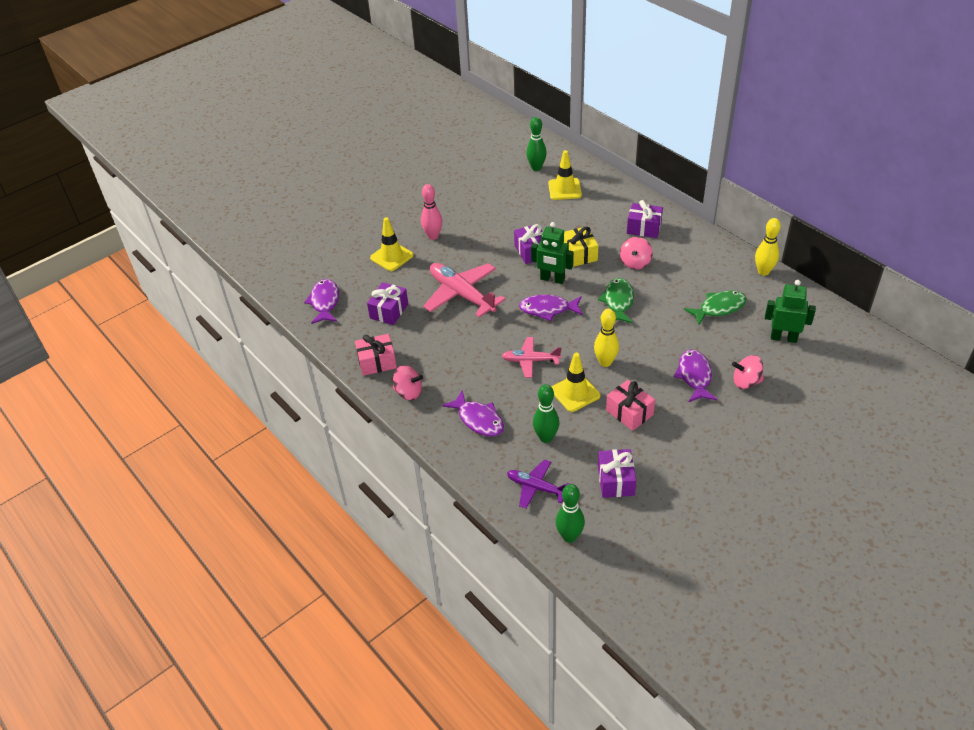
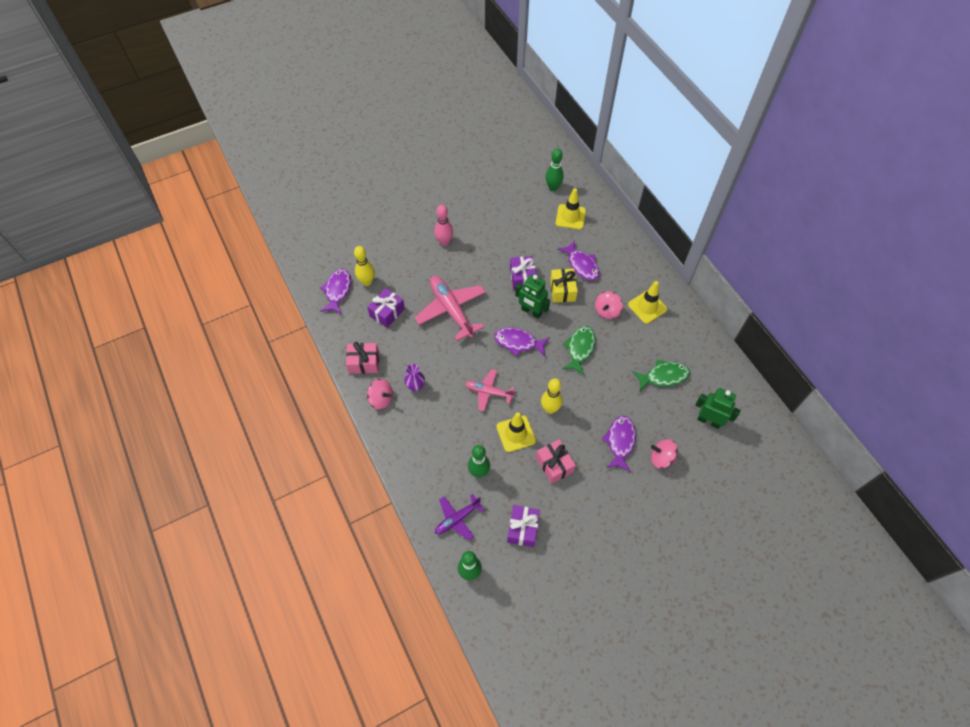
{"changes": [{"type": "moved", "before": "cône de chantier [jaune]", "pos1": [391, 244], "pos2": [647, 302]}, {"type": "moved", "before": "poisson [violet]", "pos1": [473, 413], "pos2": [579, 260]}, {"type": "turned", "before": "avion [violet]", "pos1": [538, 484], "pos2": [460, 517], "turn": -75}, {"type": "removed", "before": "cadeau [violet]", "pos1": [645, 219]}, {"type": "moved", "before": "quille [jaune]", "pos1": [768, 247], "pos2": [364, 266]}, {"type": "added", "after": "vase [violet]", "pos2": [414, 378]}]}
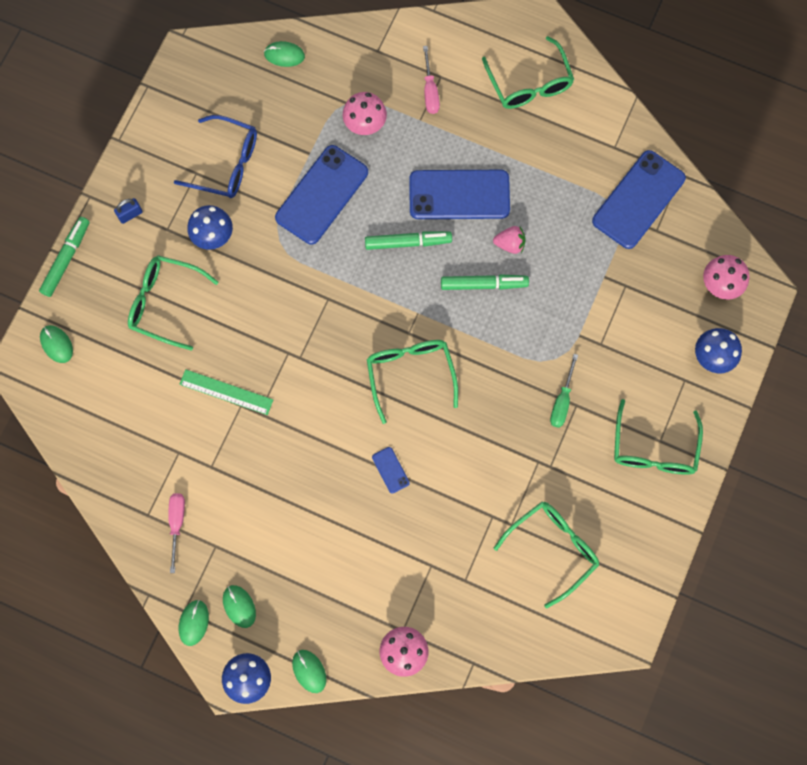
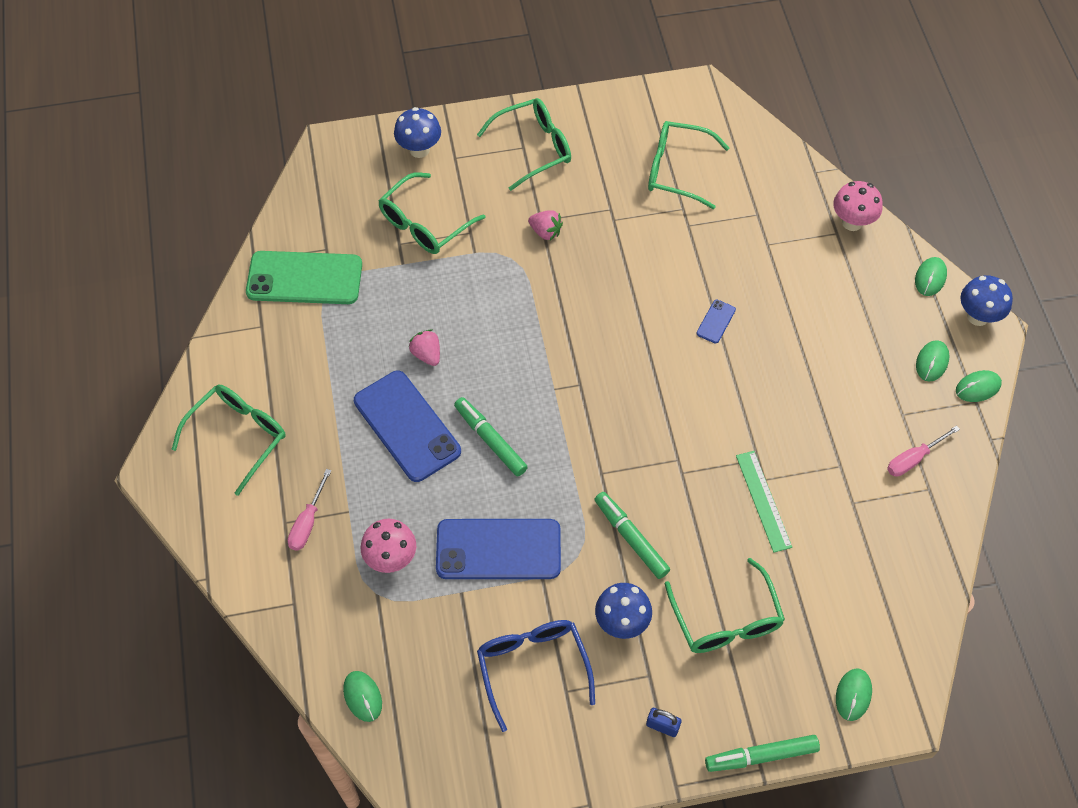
{"changes": [{"type": "moved", "before": "lunettes [vert]", "pos1": [412, 382], "pos2": [432, 213]}, {"type": "turned", "before": "tournevis [rose]", "pos1": [431, 80], "pos2": [309, 510], "turn": 150}, {"type": "moved", "before": "feutre [vert]", "pos1": [485, 282], "pos2": [632, 535]}, {"type": "replaced", "before": "tournevis [vert]", "after": "fraise [rose]", "pos1": [564, 391], "pos2": [545, 225]}, {"type": "recoloured", "before": "téléphone [bleu]", "after": "téléphone [vert]", "pos1": [639, 199], "pos2": [304, 277]}, {"type": "removed", "before": "champignon [rose]", "pos1": [726, 277]}]}
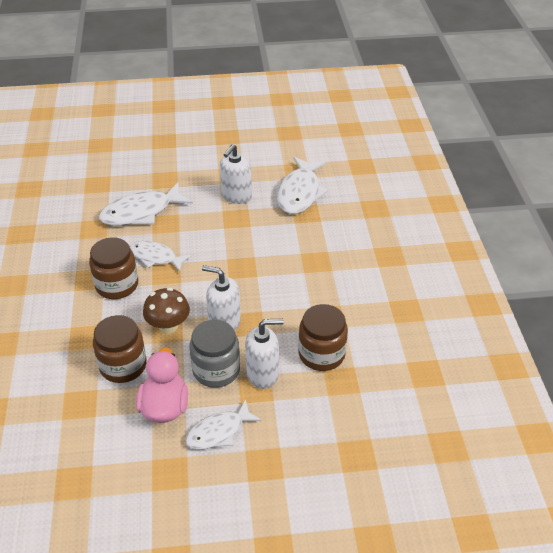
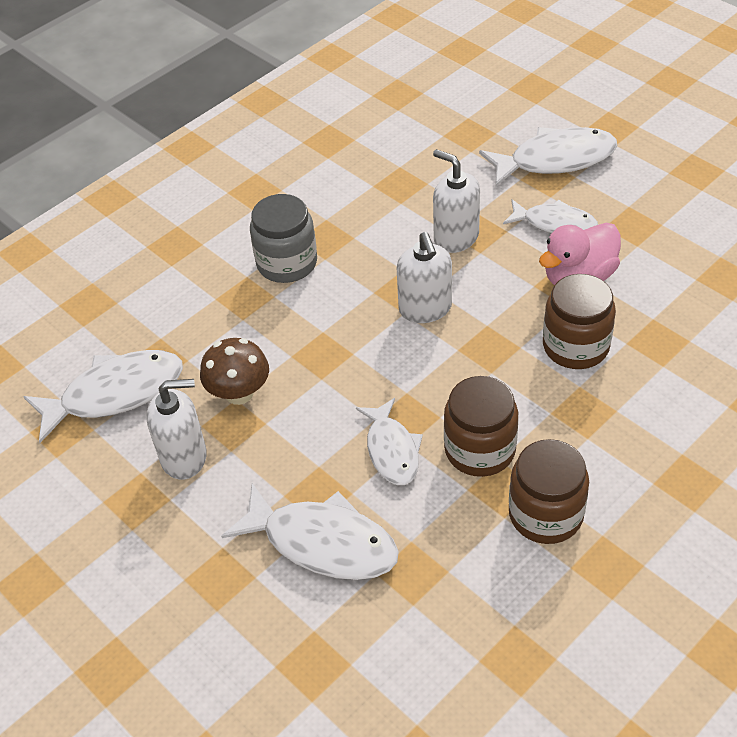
{"changes": [{"type": "moved", "before": "champignon [marron]", "pos1": [166, 311], "pos2": [234, 371]}, {"type": "moved", "before": "bocal [gris]", "pos1": [215, 353], "pos2": [283, 238]}, {"type": "moved", "before": "bocal [marron]", "pos1": [323, 337], "pos2": [549, 491]}, {"type": "added", "after": "poisson [blanc]", "pos2": [548, 156]}]}
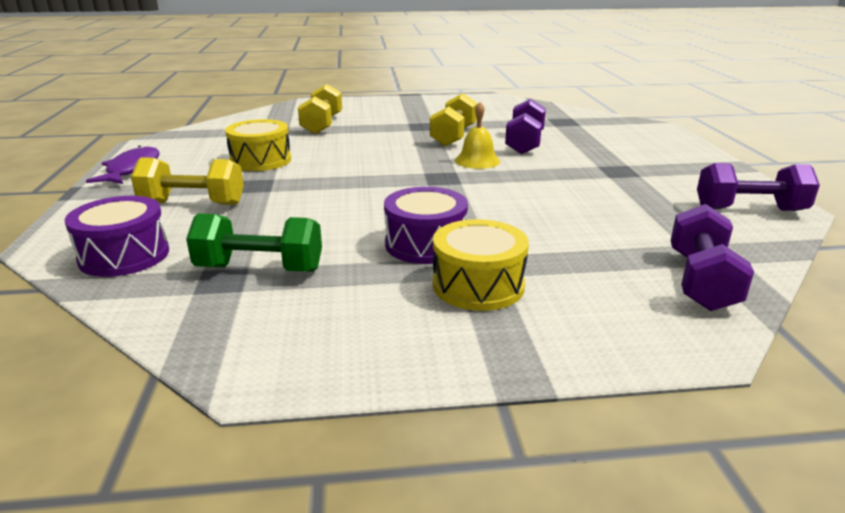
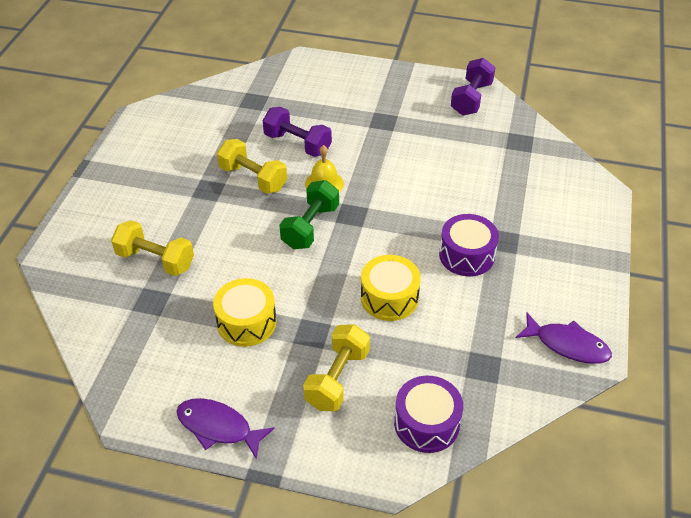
{"changes": [{"type": "moved", "before": "haltère [vert]", "pos1": [254, 242], "pos2": [309, 214]}, {"type": "moved", "before": "tambour [jaune]", "pos1": [481, 265], "pos2": [391, 288]}, {"type": "removed", "before": "haltère [violet]", "pos1": [712, 257]}, {"type": "added", "after": "poisson [violet]", "pos2": [564, 338]}]}
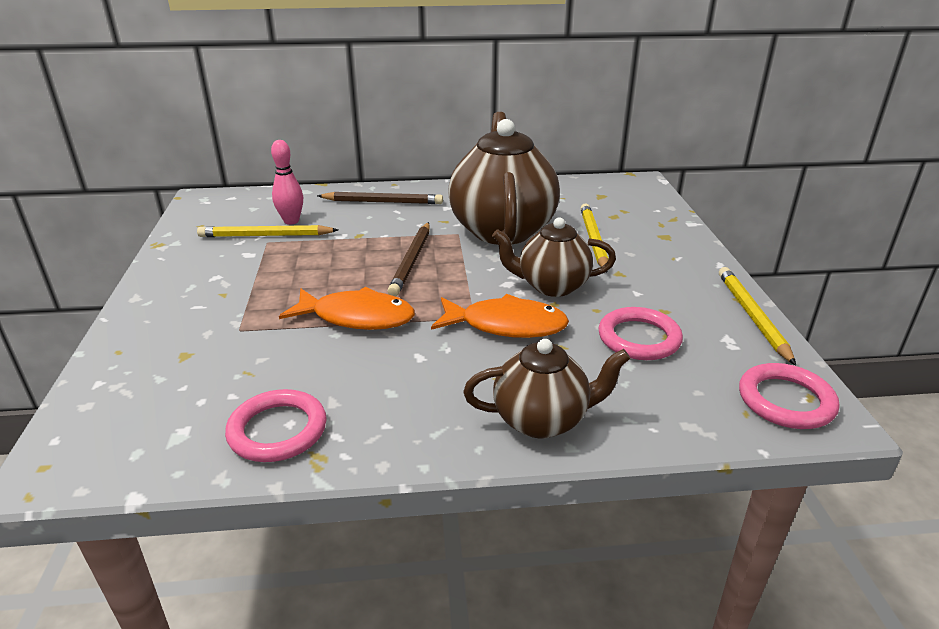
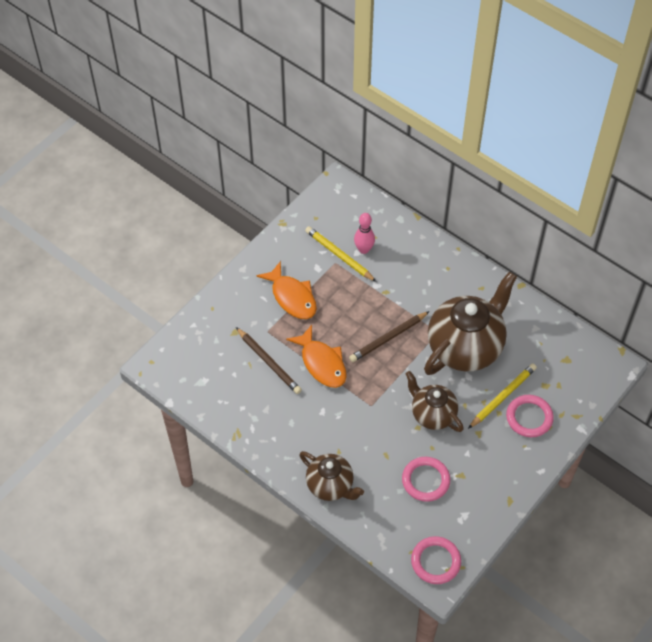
{"changes": [{"type": "moved", "before": "anneau [rose]", "pos1": [276, 425], "pos2": [530, 416]}, {"type": "moved", "before": "crayon [marron]", "pos1": [380, 198], "pos2": [269, 360]}, {"type": "moved", "before": "poisson [orange]", "pos1": [500, 316], "pos2": [286, 290]}, {"type": "removed", "before": "crayon [jaune]", "pos1": [757, 316]}]}
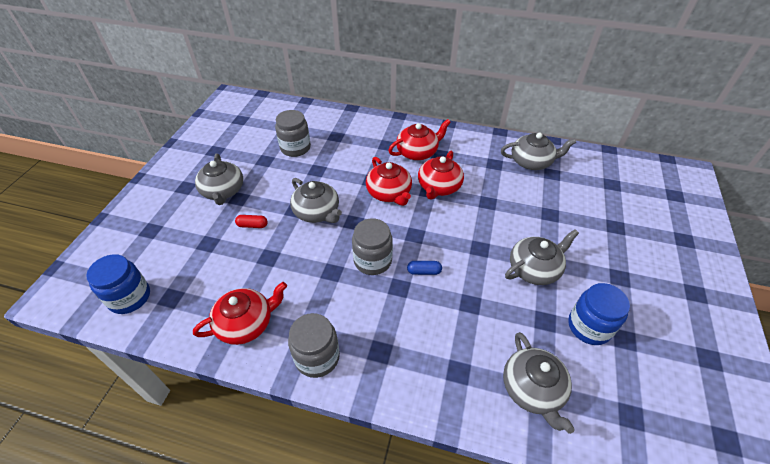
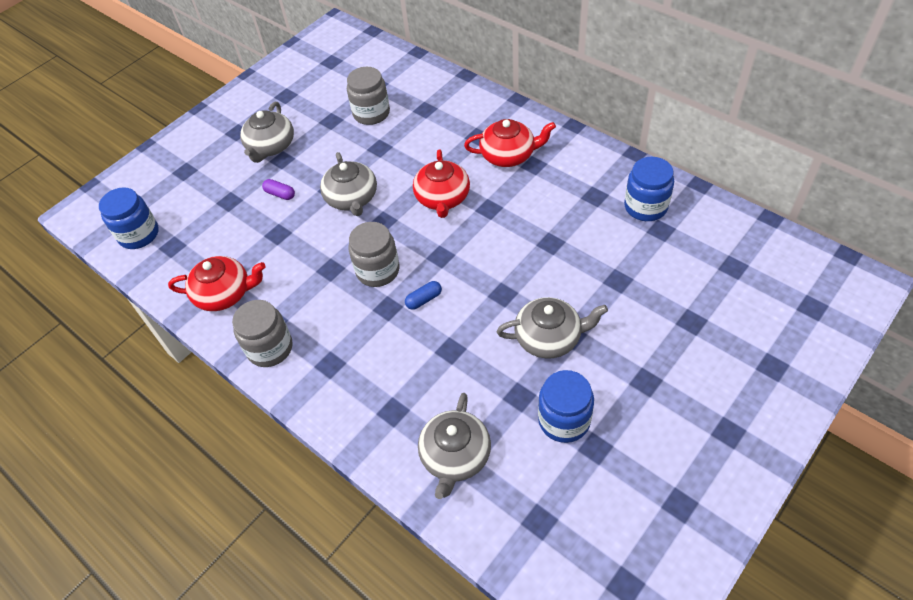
{"changes": [{"type": "recoloured", "before": "gélule [rouge]", "after": "gélule [violet]", "pos1": [251, 221], "pos2": [278, 189]}, {"type": "turned", "before": "gélule [bleu]", "pos1": [424, 268], "pos2": [423, 295], "turn": -60}, {"type": "removed", "before": "théière [rouge]", "pos1": [441, 175]}, {"type": "replaced", "before": "théière [gris]", "after": "bocal [bleu]", "pos1": [538, 151], "pos2": [649, 189]}]}
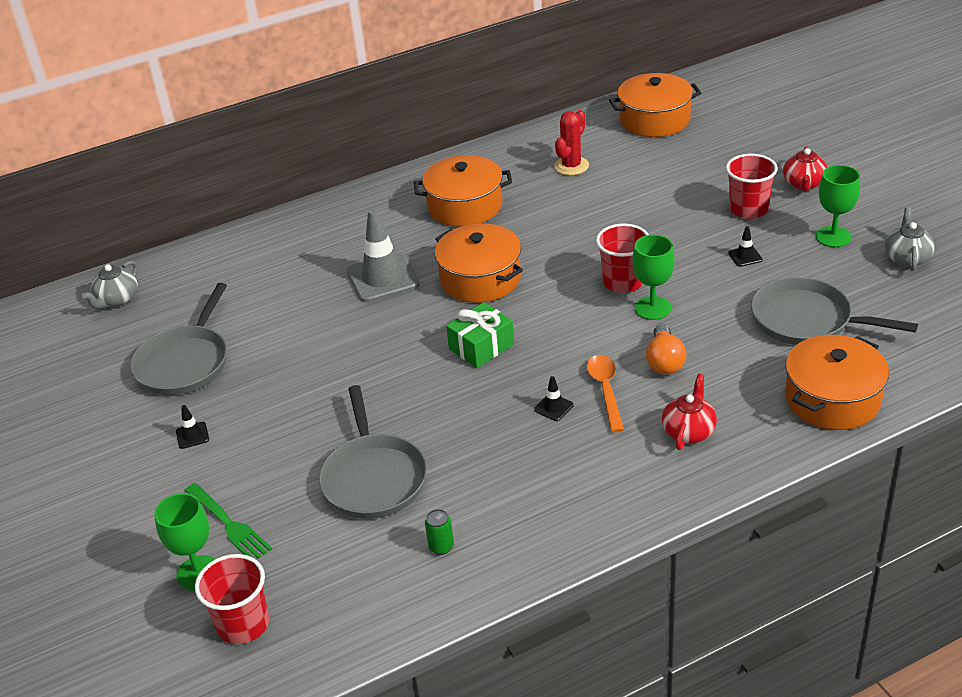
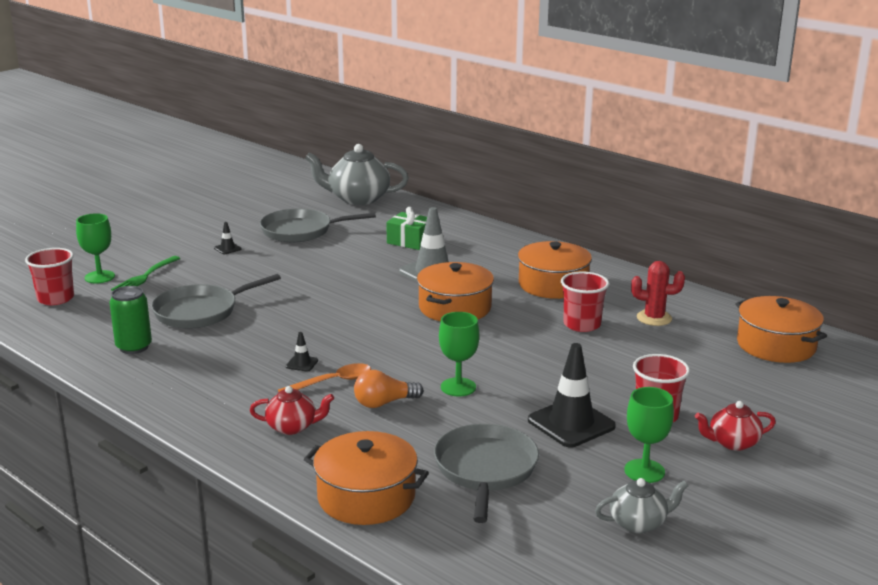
{"changes": [{"type": "resized", "before": "théière [gris]", "pos1": [110, 284], "pos2": [357, 174], "scale": 1.85}, {"type": "resized", "before": "canette [vert]", "pos1": [439, 532], "pos2": [130, 320], "scale": 1.81}, {"type": "moved", "before": "cadeau [vert]", "pos1": [480, 335], "pos2": [406, 228]}, {"type": "moved", "before": "gobelet [rouge]", "pos1": [622, 258], "pos2": [585, 301]}, {"type": "resized", "before": "cône de chantier [noir]", "pos1": [745, 246], "pos2": [572, 395], "scale": 2.31}]}
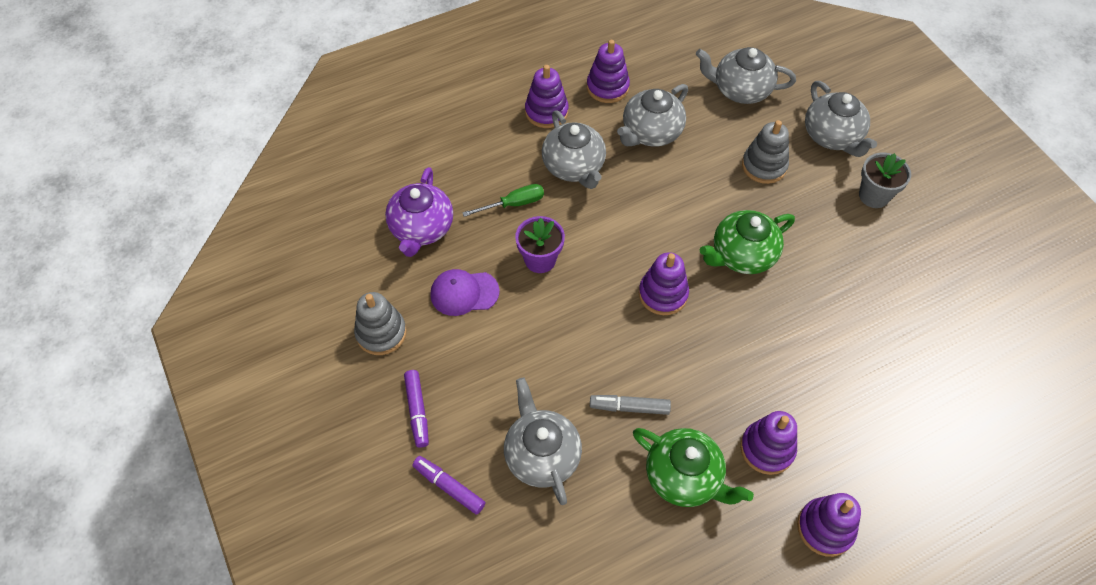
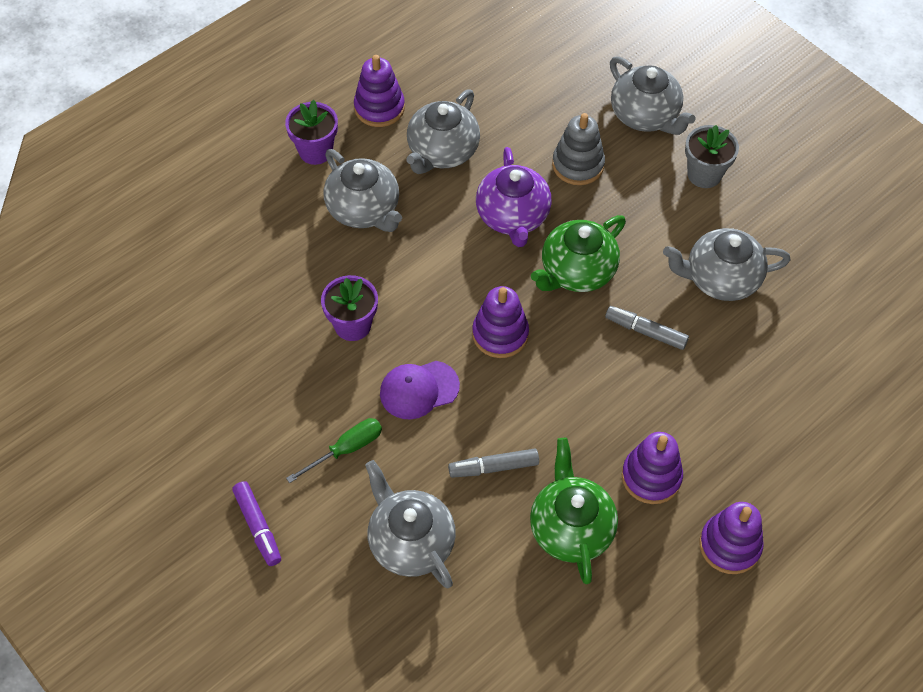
{"changes": [{"type": "removed", "before": "jouet à empiler [gris]", "pos1": [380, 323]}, {"type": "moved", "before": "théière [violet]", "pos1": [419, 212], "pos2": [514, 197]}, {"type": "removed", "before": "feutre [violet]", "pos1": [449, 485]}, {"type": "moved", "before": "casquette [violet]", "pos1": [465, 292], "pos2": [420, 390]}, {"type": "moved", "before": "tournevis [vert]", "pos1": [503, 200], "pos2": [334, 450]}, {"type": "replaced", "before": "jouet à empiler [violet]", "after": "pot de fleurs [violet]", "pos1": [547, 96], "pos2": [311, 132]}, {"type": "turned", "before": "théière [vert]", "pos1": [693, 467], "pos2": [574, 511], "turn": -120}, {"type": "moved", "before": "théière [gris]", "pos1": [746, 75], "pos2": [726, 264]}, {"type": "added", "after": "feutre [gris]", "pos2": [647, 328]}]}
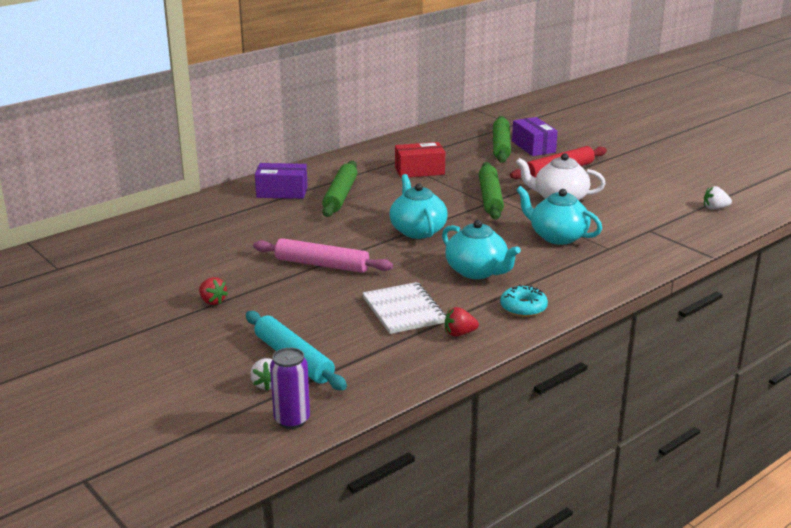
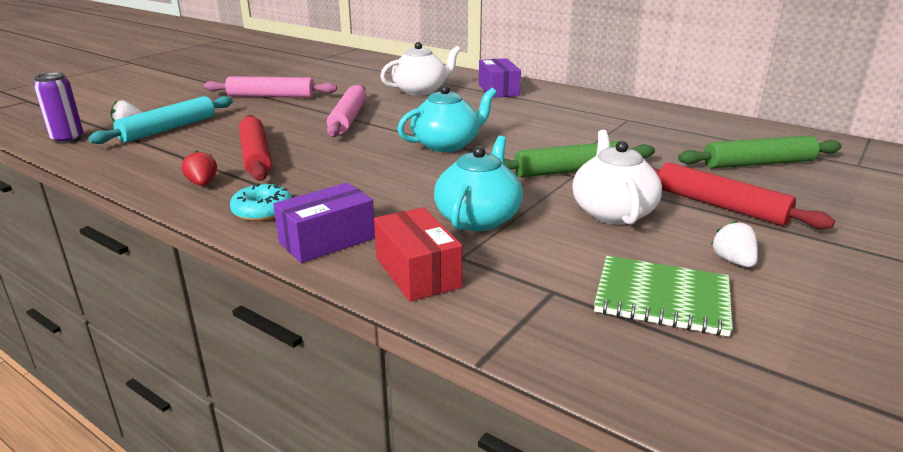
{"changes": [{"type": "replaced", "before": "fraise [rouge]", "after": "rouleau à pâtisserie [rose]", "pos1": [213, 291], "pos2": [270, 87]}, {"type": "removed", "before": "rouleau à pâtisserie [vert]", "pos1": [339, 188]}, {"type": "replaced", "before": "carnet [blanc]", "after": "rouleau à pâtisserie [rouge]", "pos1": [404, 308], "pos2": [255, 148]}, {"type": "moved", "before": "boîte [rouge]", "pos1": [420, 160], "pos2": [418, 254]}, {"type": "removed", "before": "théière [turquoise]", "pos1": [481, 249]}, {"type": "moved", "before": "boîte [violet]", "pos1": [535, 136], "pos2": [324, 223]}, {"type": "moved", "before": "fraise [blanc]", "pos1": [718, 197], "pos2": [734, 243]}, {"type": "added", "after": "théière [blanc]", "pos2": [420, 69]}, {"type": "added", "after": "carnet [vert]", "pos2": [663, 296]}]}
